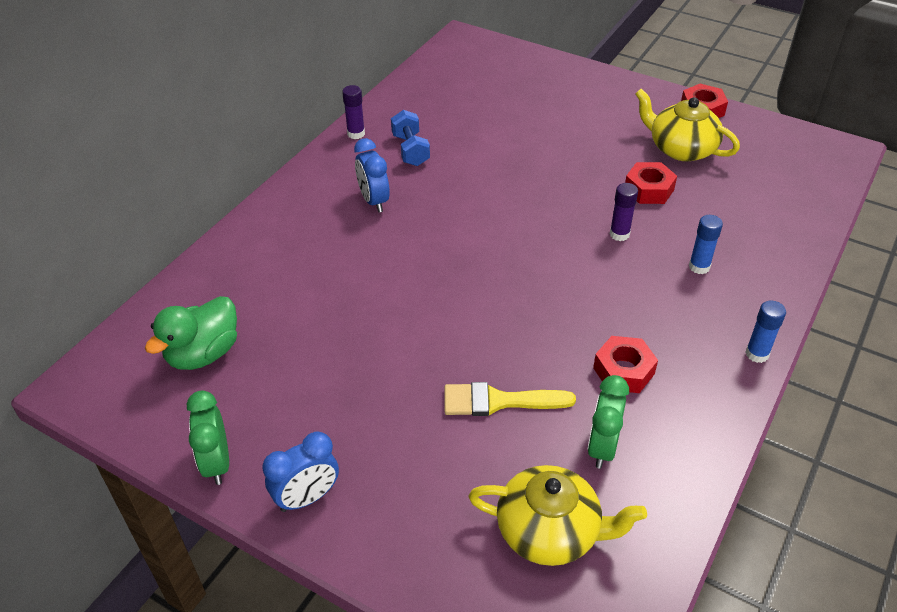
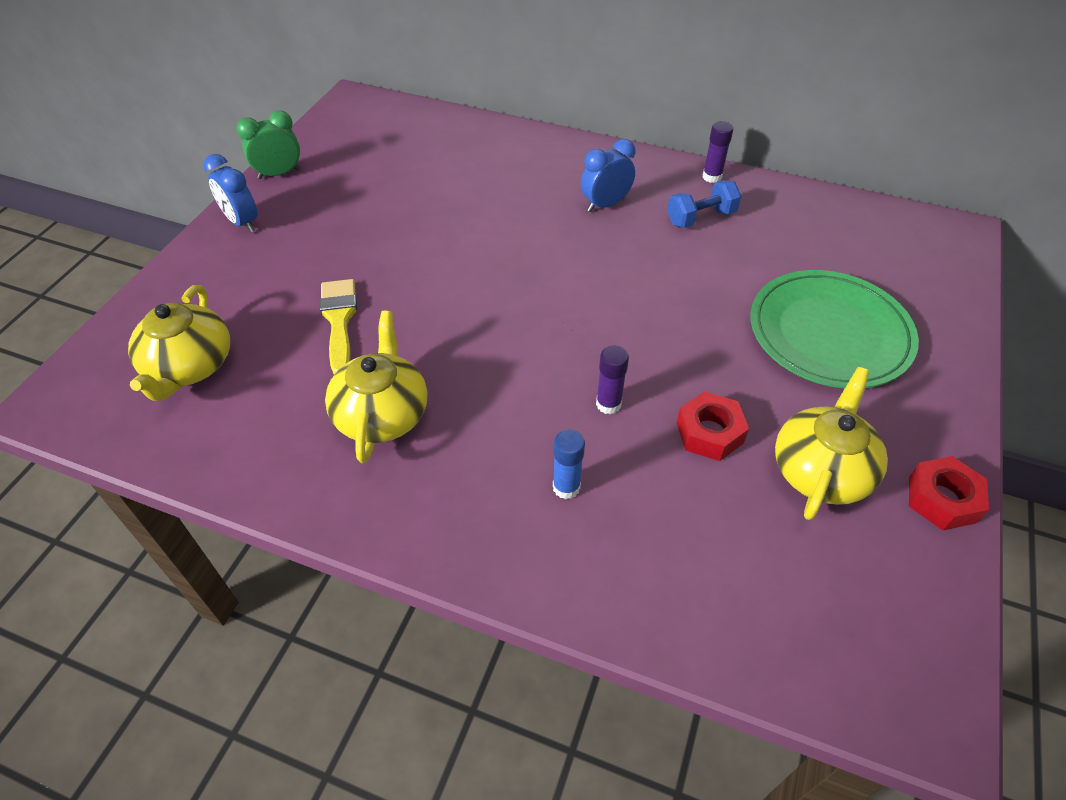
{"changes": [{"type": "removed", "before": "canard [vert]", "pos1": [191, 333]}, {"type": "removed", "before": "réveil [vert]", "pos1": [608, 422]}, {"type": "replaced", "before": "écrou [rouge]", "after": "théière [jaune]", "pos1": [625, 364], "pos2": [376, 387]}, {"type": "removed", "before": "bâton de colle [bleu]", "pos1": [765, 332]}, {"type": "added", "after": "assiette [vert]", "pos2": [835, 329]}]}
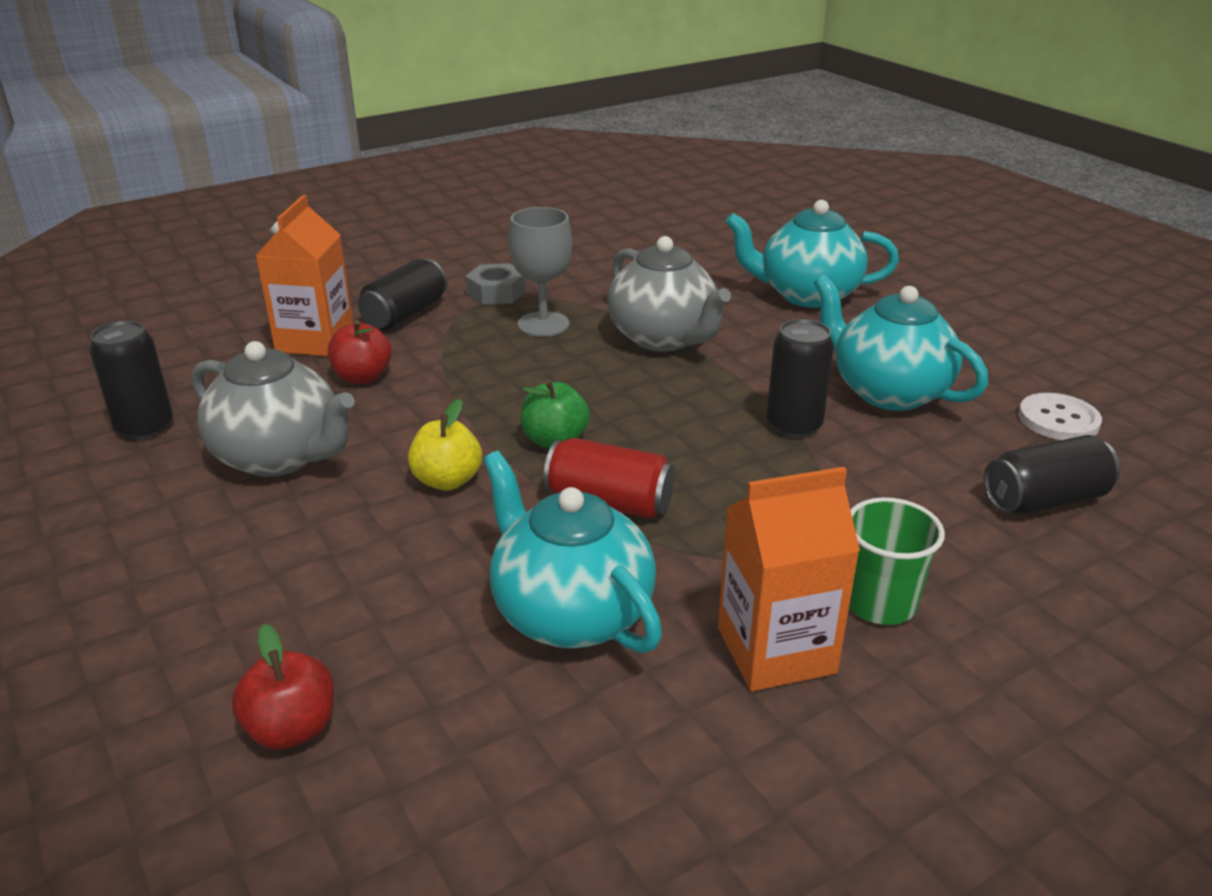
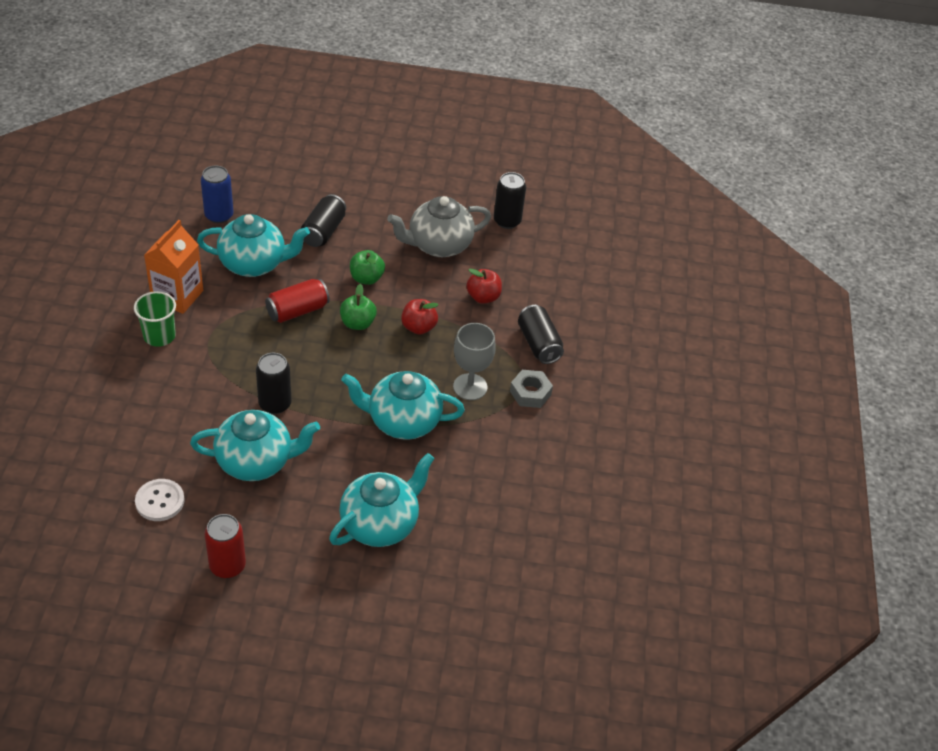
{"changes": [{"type": "moved", "before": "pomme [rouge]", "pos1": [283, 686], "pos2": [419, 317]}, {"type": "removed", "before": "brique de lait [orange]", "pos1": [304, 275]}, {"type": "recoloured", "before": "pomme [jaune]", "after": "pomme [vert]", "pos1": [445, 445], "pos2": [367, 267]}, {"type": "recoloured", "before": "théière [gris]", "after": "théière [turquoise]", "pos1": [669, 293], "pos2": [403, 405]}, {"type": "moved", "before": "canette [noir]", "pos1": [1052, 475], "pos2": [323, 220]}, {"type": "added", "after": "canette [bleu]", "pos2": [217, 194]}, {"type": "added", "after": "canette [rouge]", "pos2": [225, 546]}]}
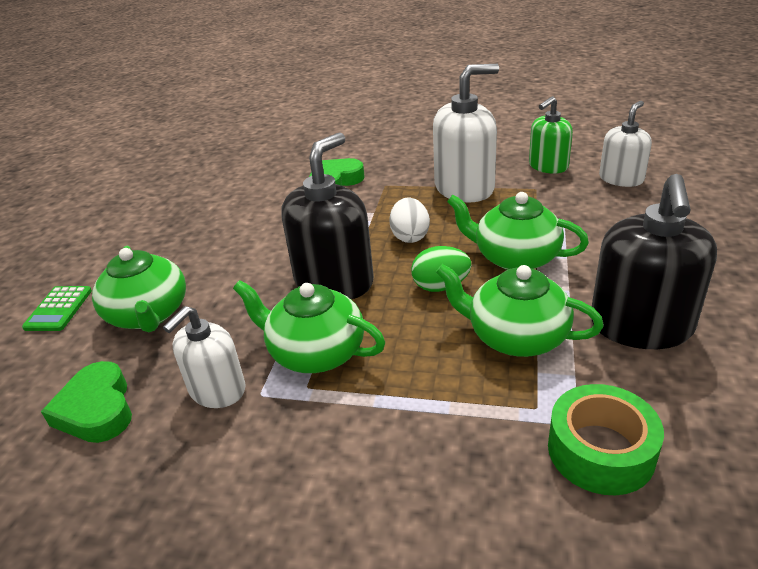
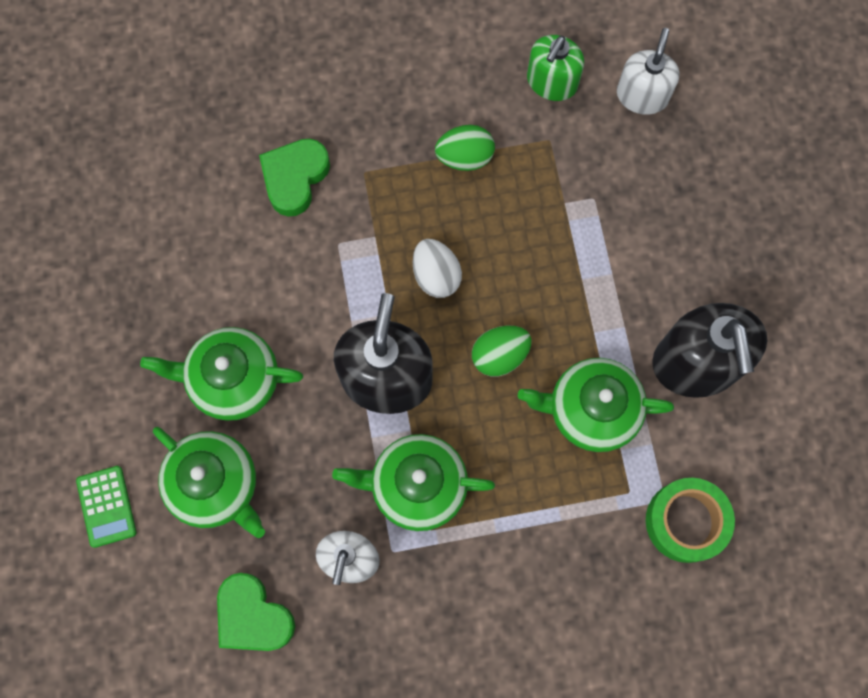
{"changes": [{"type": "replaced", "before": "distributeur de savon [blanc]", "after": "œuf [vert]", "pos1": [466, 133], "pos2": [465, 148]}, {"type": "moved", "before": "théière [vert]", "pos1": [518, 231], "pos2": [221, 374]}]}
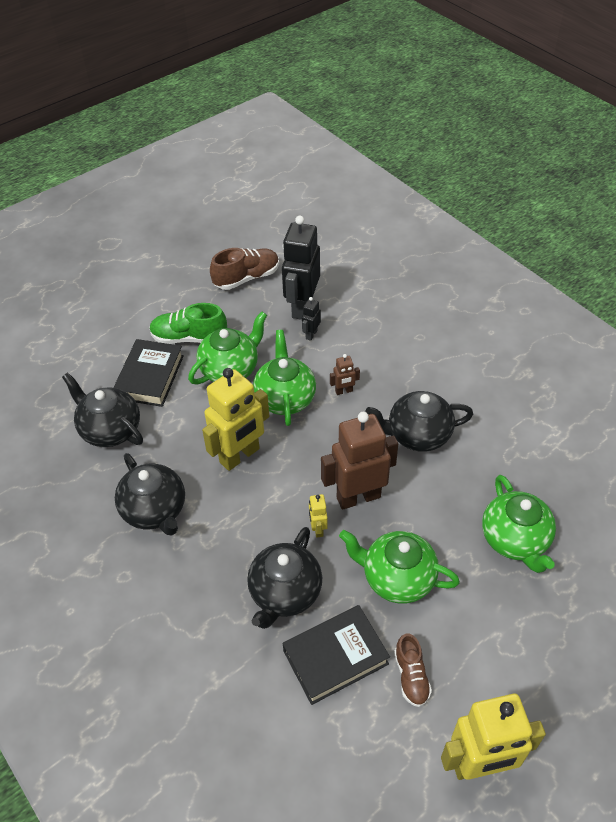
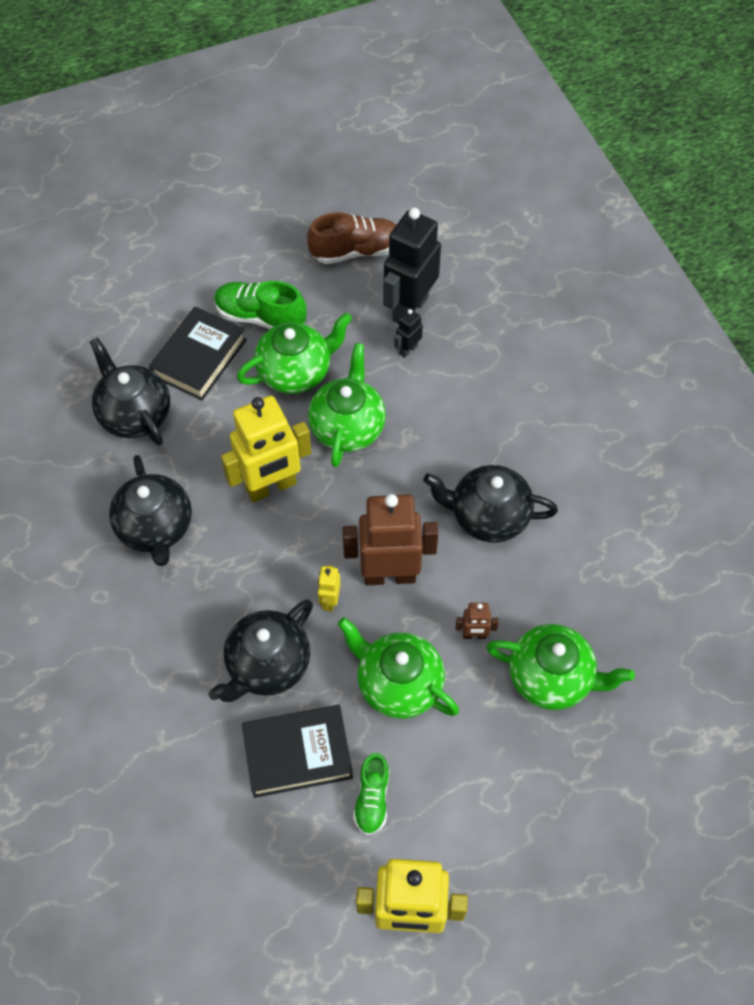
{"changes": [{"type": "moved", "before": "robot [marron]", "pos1": [345, 374], "pos2": [477, 621]}, {"type": "recoloured", "before": "chaussure [marron]", "after": "chaussure [vert]", "pos1": [413, 670], "pos2": [371, 794]}, {"type": "turned", "before": "théière [vert]", "pos1": [519, 524], "pos2": [560, 667], "turn": -75}]}
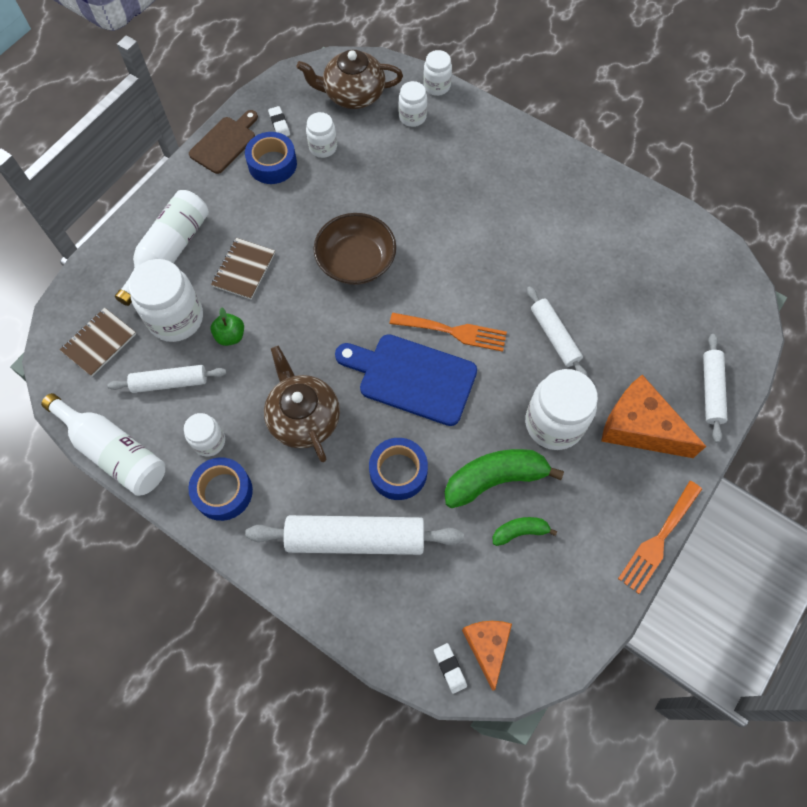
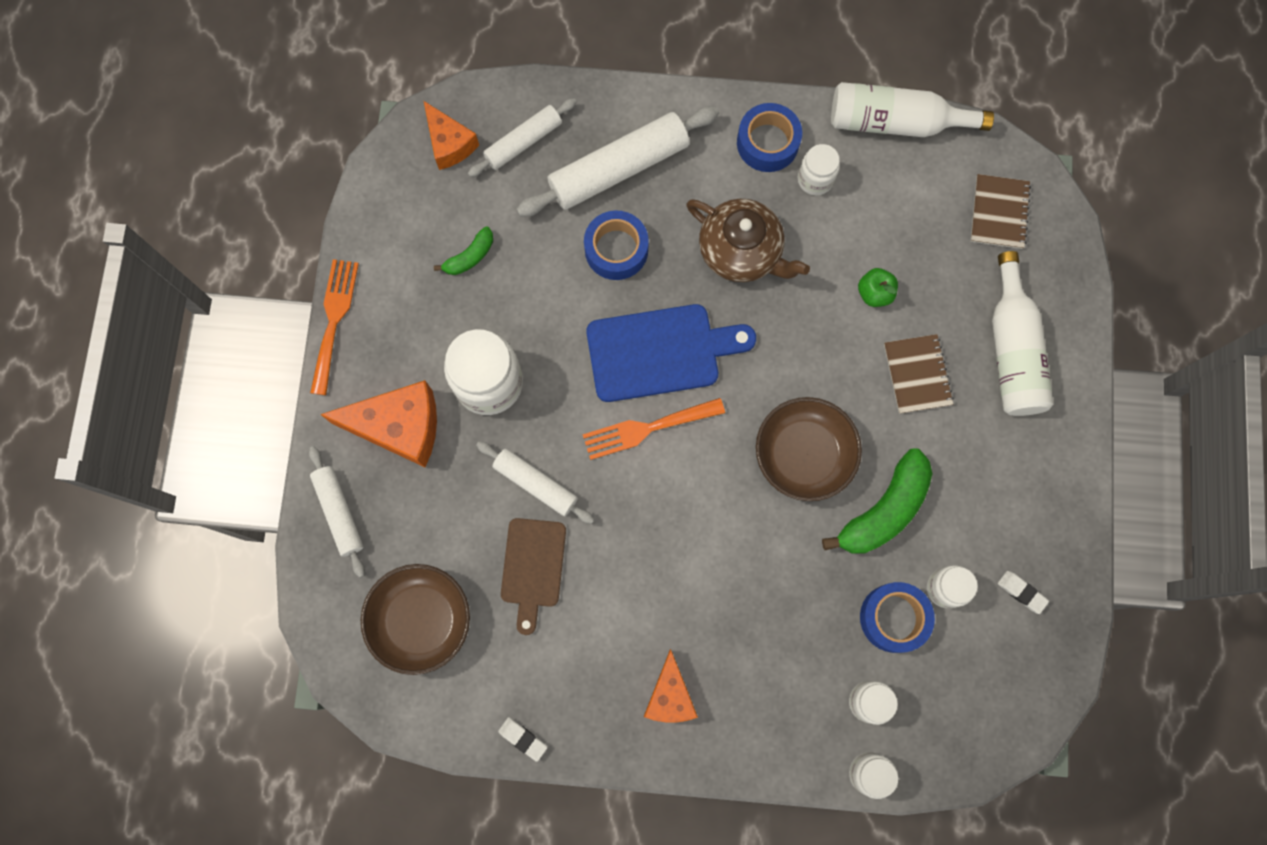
{"changes": [{"type": "moved", "before": "rouleau à pâtisserie [blanc]", "pos1": [167, 379], "pos2": [522, 137]}, {"type": "removed", "before": "bocal [blanc]", "pos1": [165, 300]}, {"type": "moved", "before": "planche à découper [marron]", "pos1": [223, 142], "pos2": [533, 576]}, {"type": "moved", "before": "ruban adhésif [bleu]", "pos1": [271, 158], "pos2": [897, 617]}, {"type": "removed", "before": "théière [marron]", "pos1": [350, 79]}, {"type": "moved", "before": "gomme [blanc]", "pos1": [450, 668], "pos2": [522, 739]}, {"type": "moved", "before": "banane [vert]", "pos1": [504, 478], "pos2": [877, 500]}, {"type": "added", "after": "bol [marron]", "pos2": [415, 619]}, {"type": "added", "after": "fromage [orange]", "pos2": [671, 686]}]}
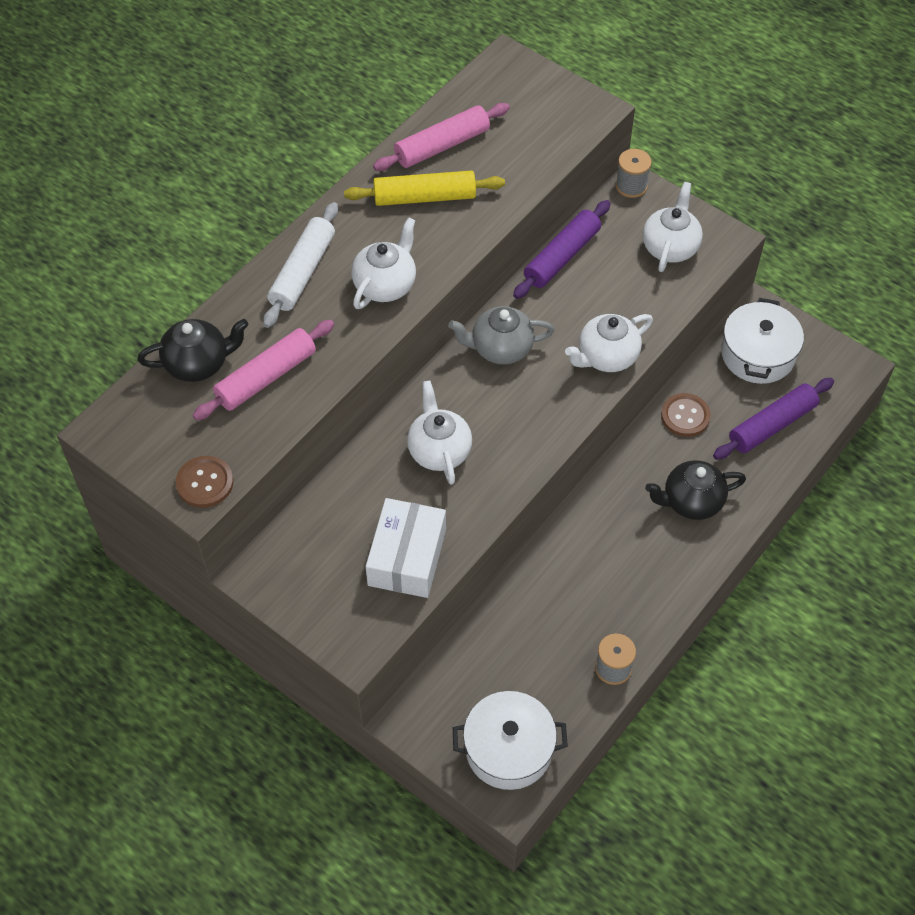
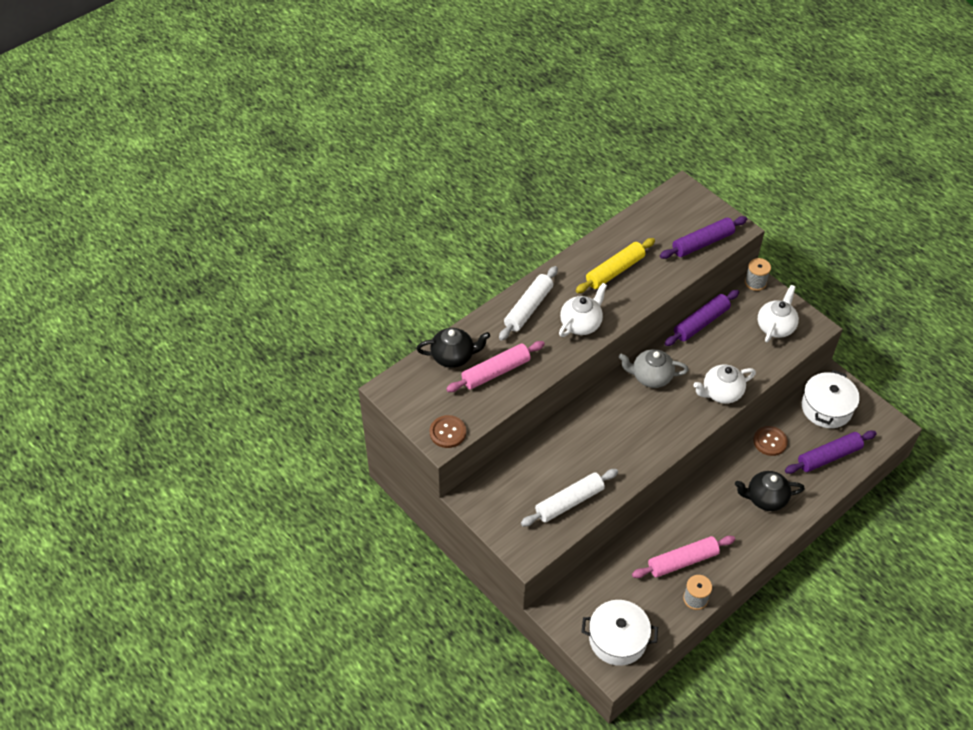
{"changes": [{"type": "turned", "before": "rouleau à pâtisserie [jaune]", "pos1": [424, 188], "pos2": [615, 265], "turn": -45}, {"type": "replaced", "before": "boîte [blanc]", "after": "rouleau à pâtisserie [blanc]", "pos1": [406, 548], "pos2": [569, 497]}, {"type": "moved", "before": "rouleau à pâtisserie [rose]", "pos1": [441, 137], "pos2": [683, 557]}, {"type": "removed", "before": "théière [blanc]", "pos1": [439, 432]}, {"type": "added", "after": "rouleau à pâtisserie [violet]", "pos2": [703, 237]}]}
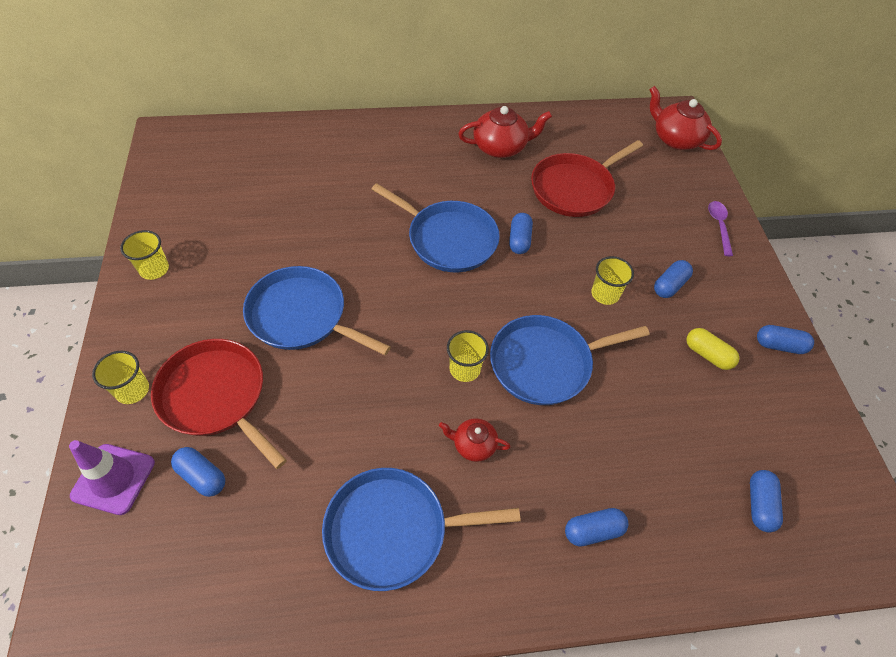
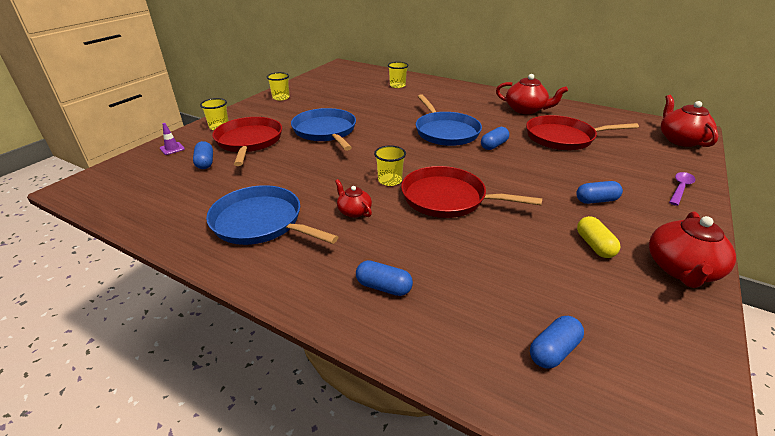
{"changes": [{"type": "resized", "before": "cône de chantier [violet]", "pos1": [112, 477], "pos2": [172, 139], "scale": 0.53}, {"type": "recoloured", "before": "poêle [bleu]", "after": "poêle [rouge]", "pos1": [570, 360], "pos2": [471, 192]}, {"type": "moved", "before": "gobelet [jaune]", "pos1": [612, 280], "pos2": [398, 75]}, {"type": "replaced", "before": "gélule [bleu]", "after": "théière [rouge]", "pos1": [785, 339], "pos2": [692, 249]}]}
